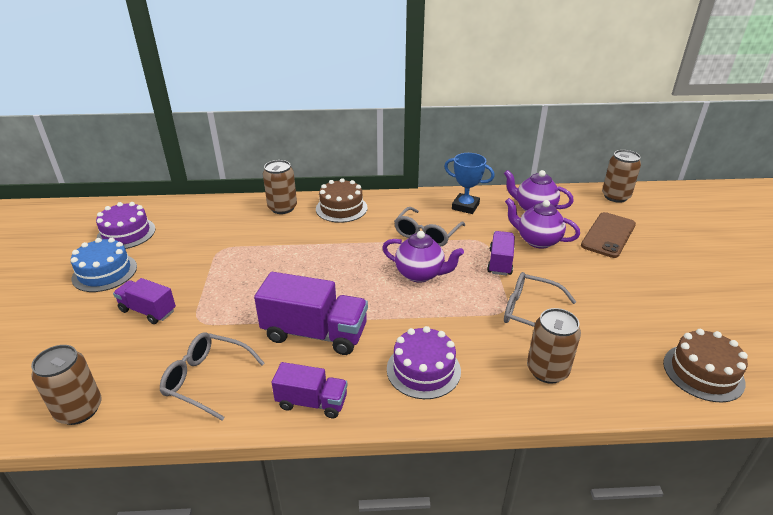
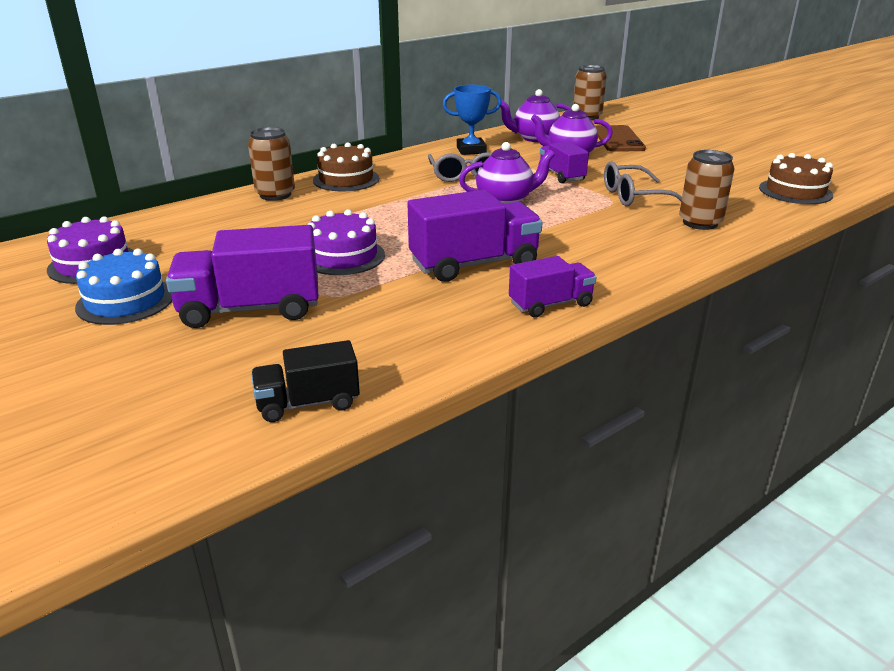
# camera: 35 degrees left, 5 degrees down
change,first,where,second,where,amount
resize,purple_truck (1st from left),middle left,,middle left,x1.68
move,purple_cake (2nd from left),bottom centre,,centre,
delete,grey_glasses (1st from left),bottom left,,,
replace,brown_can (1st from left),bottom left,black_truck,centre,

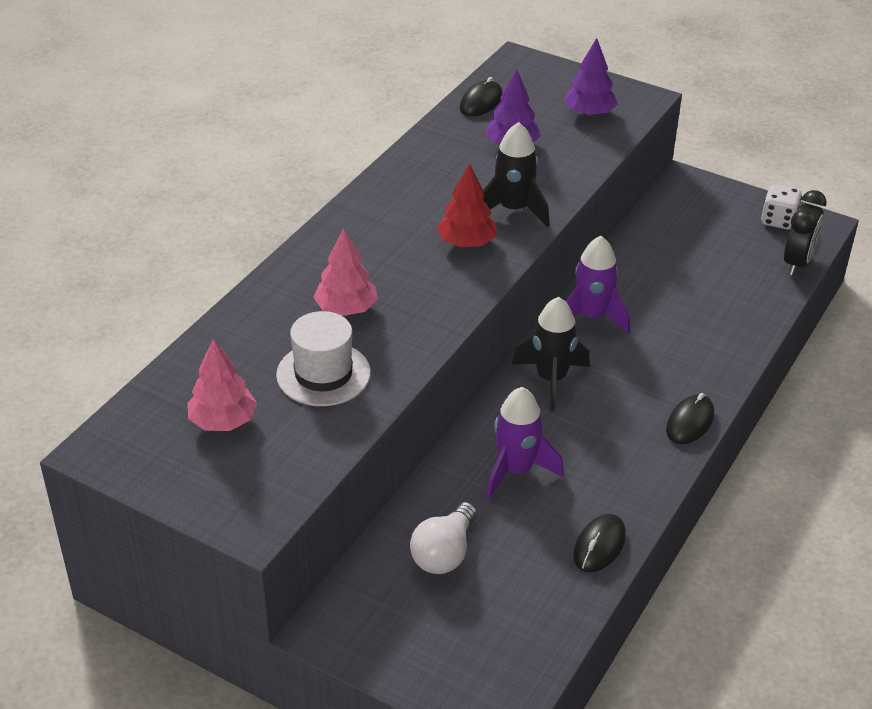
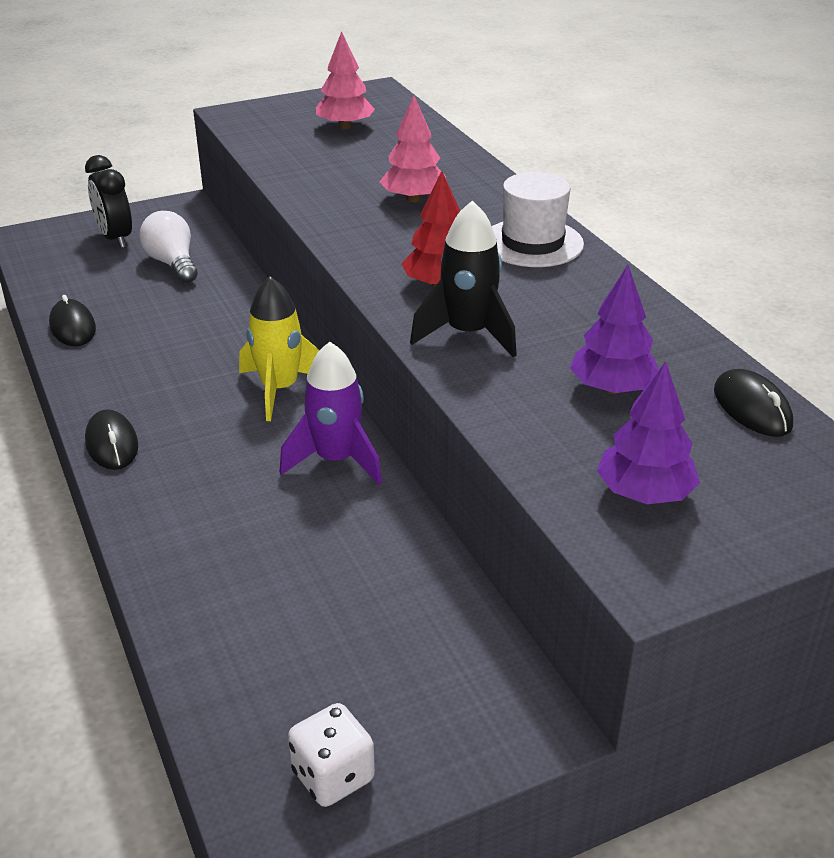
# camera: 125 degrees right, 5 degrees down
change,first,where,second,where,amount
move,black_clock,top right,,top left,
recolor,black_rocket (2nd from left),centre,yellow_rocket,centre,
move,white_hat,centre,,top centre,
delete,purple_rocket (1st from left),centre,,,

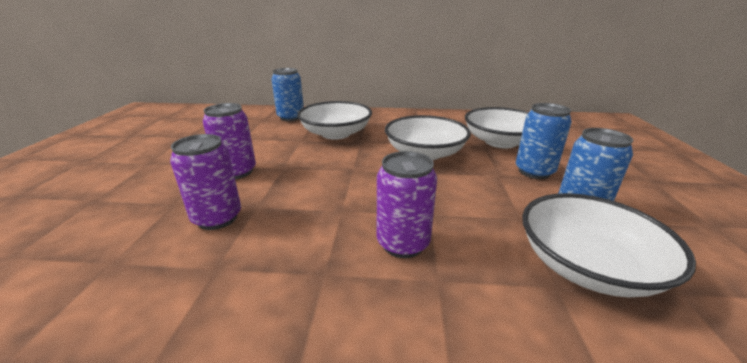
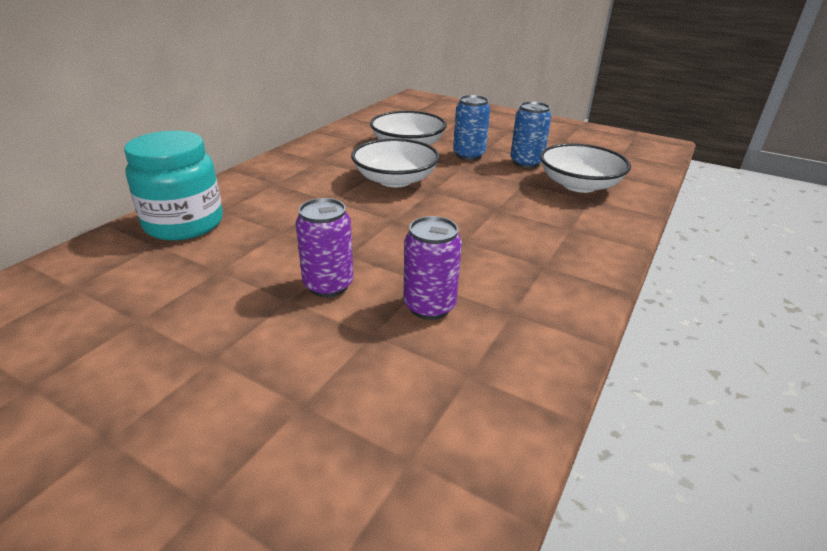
# camera: 65 degrees left, 5 degrees up
change,first,where,second,where,amount
replace,blue_can (1st from left),top centre,turquoise_jar,middle left,
delete,white_bowl (1st from left),top centre,,,
delete,purple_can (3rd from left),centre,,,

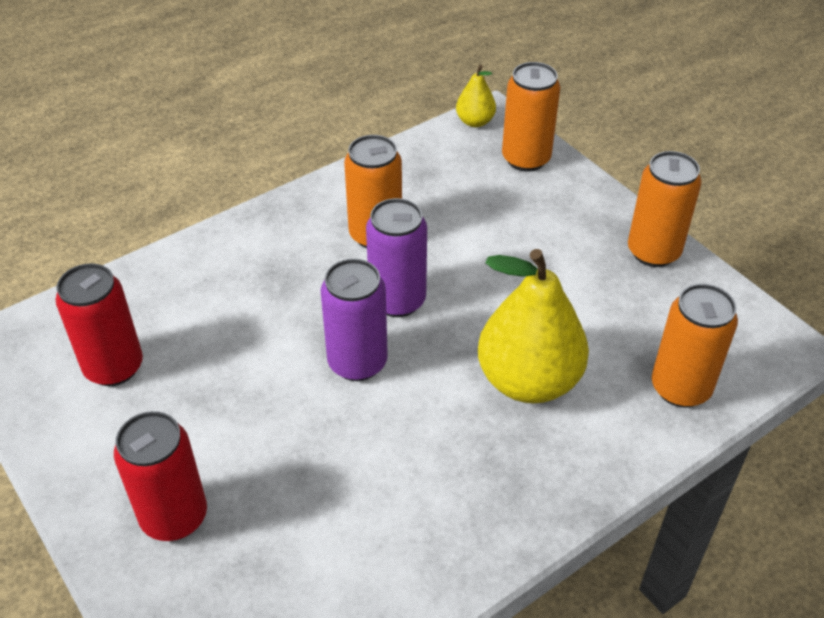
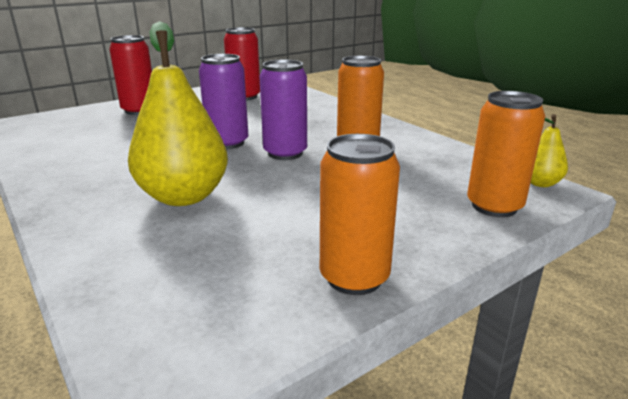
# camera: 90 degrees right, 20 degrees down
change,first,where,second,where,amount
delete,orange_can (4th from left),middle right,,,

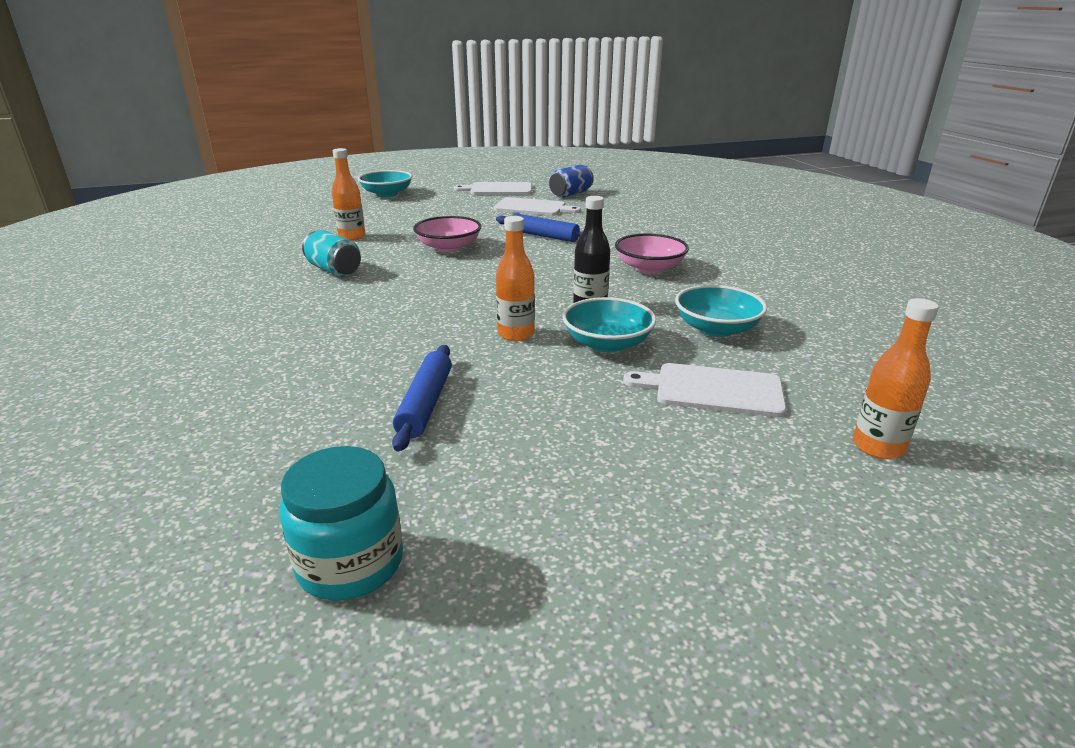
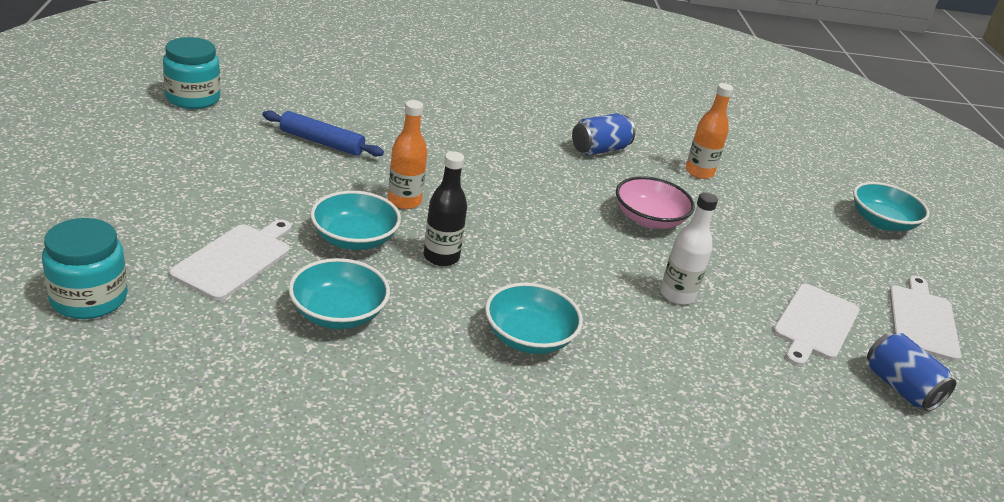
# camera: 100 degrees right, 5 degrees up
change,first,where,second,where,amount
replace,blue_rolling_pin (2nd from left),top centre,white_bottle,middle right,
recolor,turquoise_can,middle left,blue_can (1st from left),top centre,
recolor,pink_bowl (2nd from left),centre,turquoise_bowl (3rd from left),centre,
replace,orange_bottle (3rd from left),middle right,turquoise_jar (1st from left),middle left,

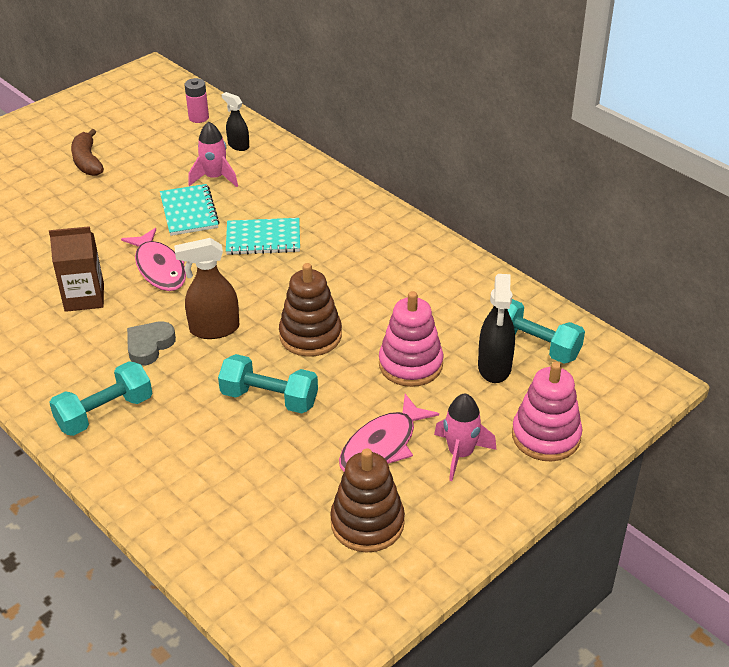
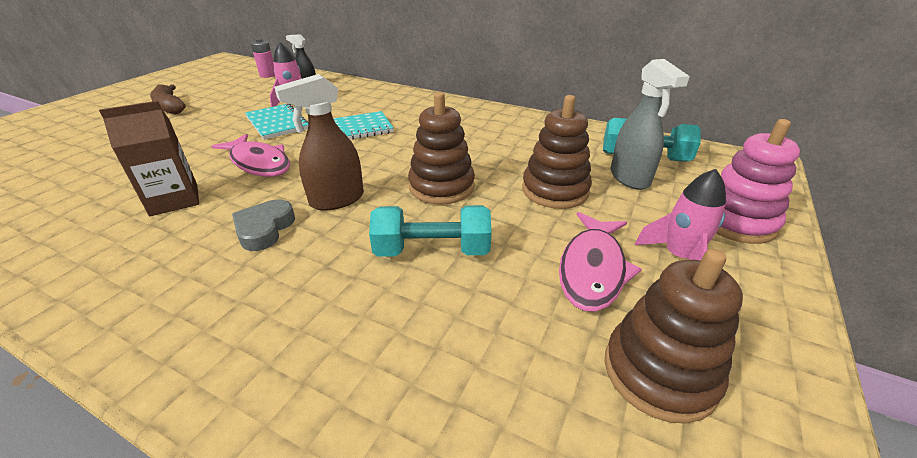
# camera: 20 degrees left, 5 degrees down
change,first,where,second,where,amount
recolor,black_spray_bottle (2nd from left),middle right,grey_spray_bottle,top right,
recolor,pink_stacking_toy (1st from left),centre,brown_stacking_toy (2nd from left),top centre,
delete,turquoise_dumbbell (1st from left),middle left,,,

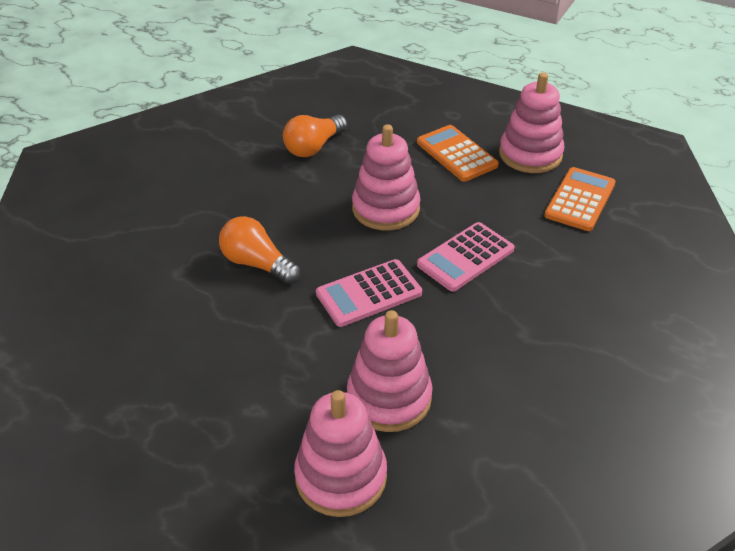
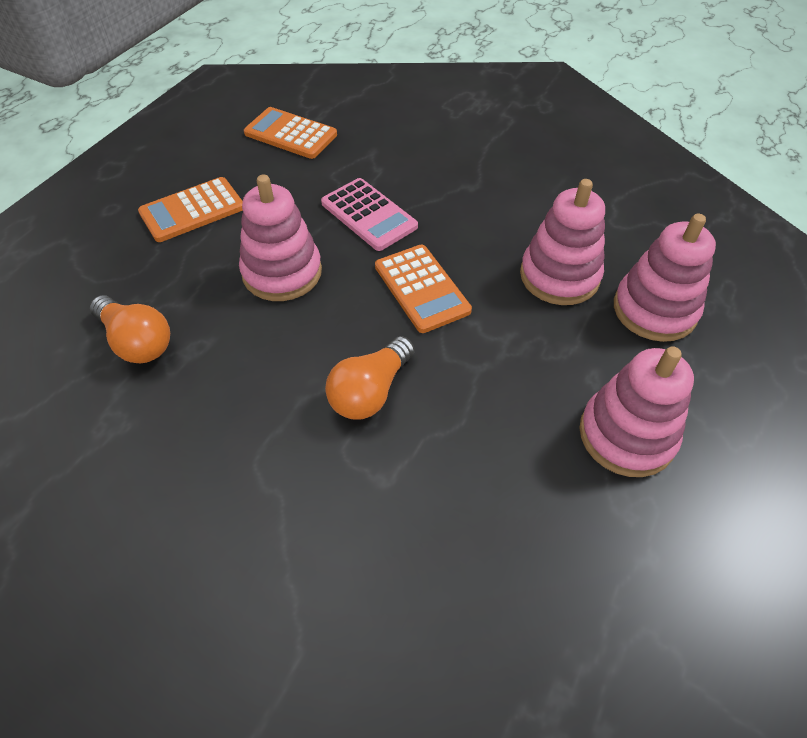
# camera: 90 degrees left, 10 degrees up
change,first,where,second,where,amount
move,pink_stacking_toy (4th from left in the first image),top right,pink_stacking_toy (3rd from left),middle right,
recolor,pink_calculator (1st from left),centre,orange_calculator (3rd from left),centre,

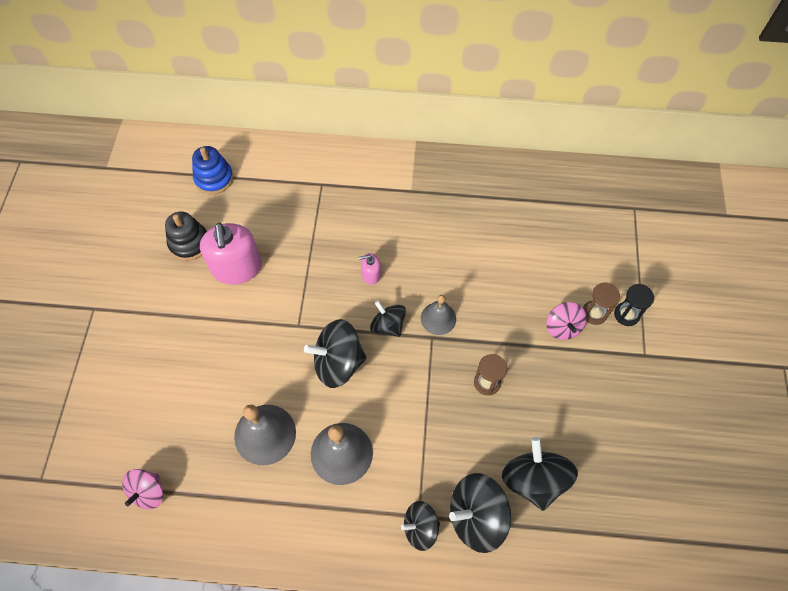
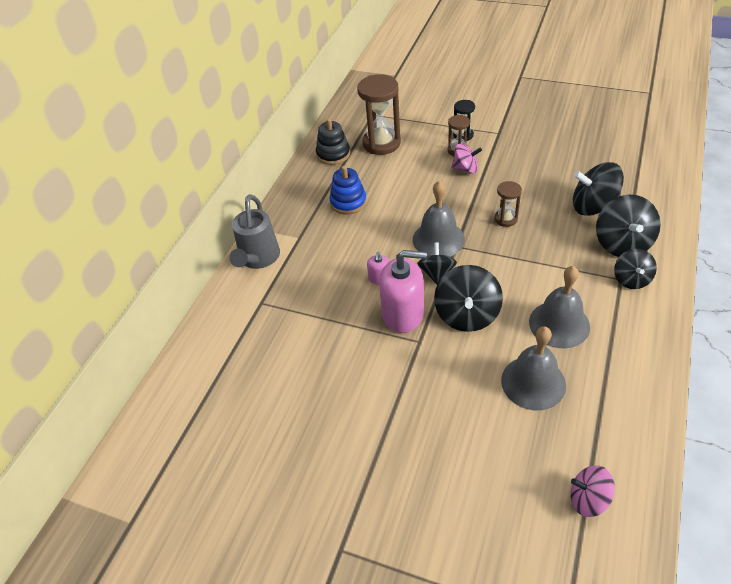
# camera: 70 degrees left, 15 degrees down
change,first,where,second,where,amount
move,blue_stacking_toy,top left,,top centre,
move,black_stacking_toy,middle left,,top centre,
move,pink_soap_dispenser (1st from left in the first image),middle left,pink_soap_dispenser (2nd from left),centre,
resize,grey_bell (3rd from left in the first image),centre,grey_bell (1st from left),centre,x1.59
rotate,black_spinning_top (2nd from left in the first image),centre,black_spinning_top (1st from left),centre,120 degrees clockwise
rotate,pink_spinning_top (1st from left in the first image),bottom left,pink_spinning_top (2nd from left),bottom right,150 degrees clockwise
insert,,,brown_hourglass (1st from left),top centre,
insert,,,grey_watering_can,centre,

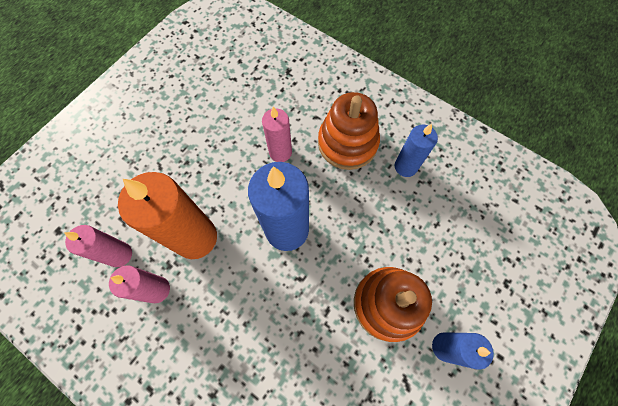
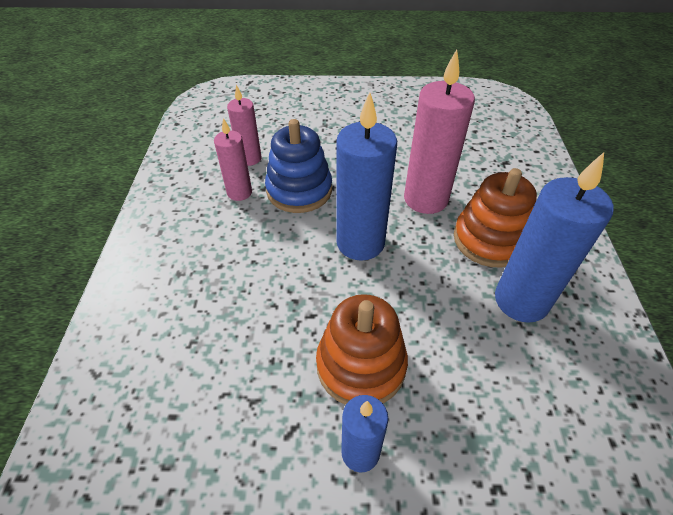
# camera: 55 degrees right, 20 degrees down
change,first,where,second,where,amount
resize,pink_candle (3rd from left),top centre,,top centre,x1.74
resize,blue_candle (2nd from left in the first image),middle right,blue_candle (3rd from left),middle right,x1.74
replace,orange_candle,middle left,blue_stacking_toy,top centre,

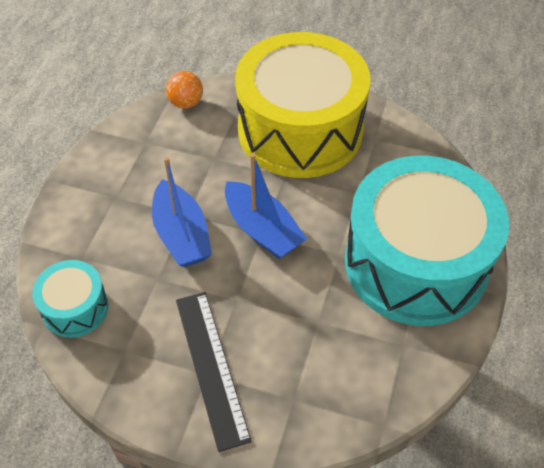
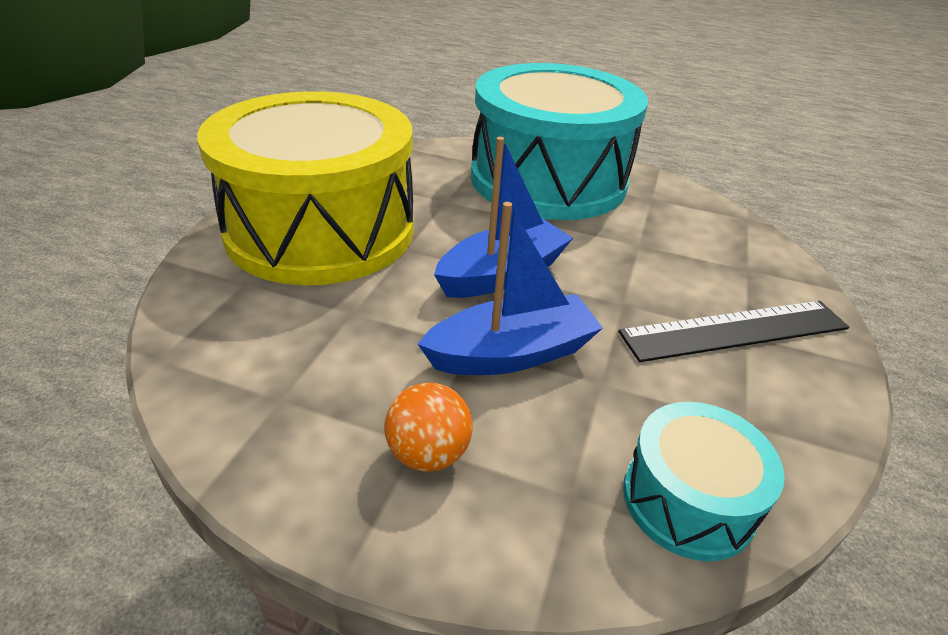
# camera: 90 degrees left, 15 degrees down
change,first,where,second,where,amount
move,orange_ball,top centre,,bottom centre,

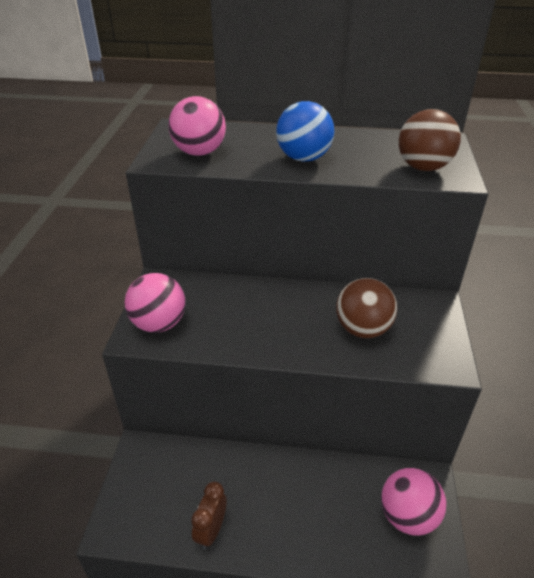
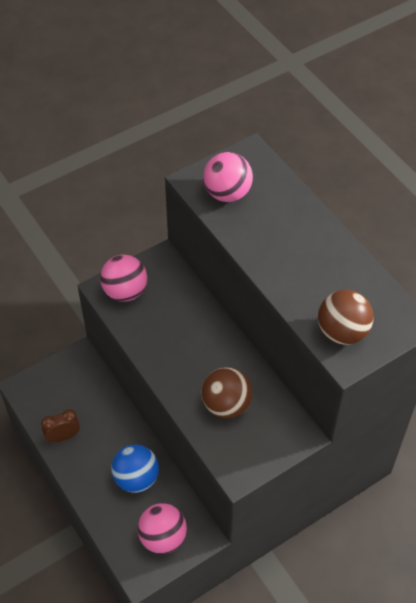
# camera: 50 degrees right, 15 degrees up
change,first,where,second,where,amount
move,blue_ball,top centre,,bottom left,

